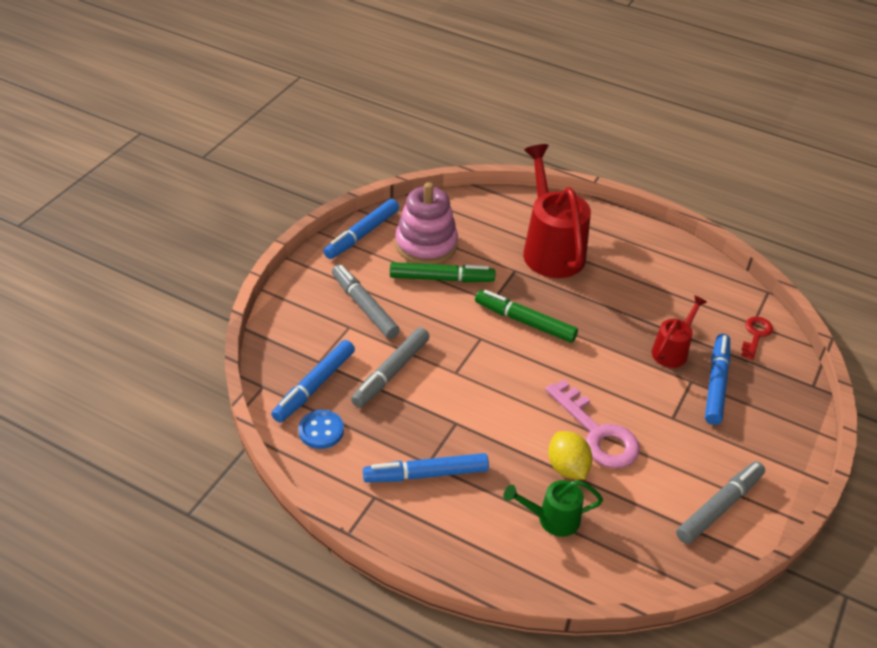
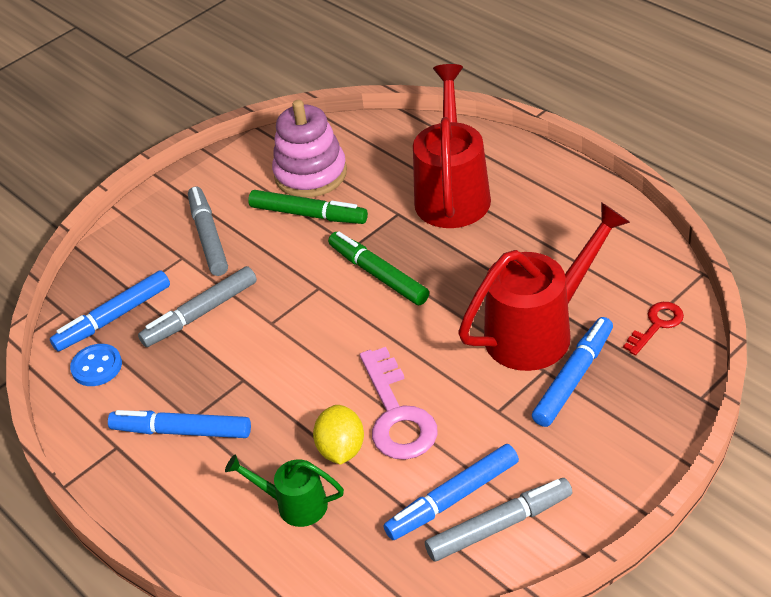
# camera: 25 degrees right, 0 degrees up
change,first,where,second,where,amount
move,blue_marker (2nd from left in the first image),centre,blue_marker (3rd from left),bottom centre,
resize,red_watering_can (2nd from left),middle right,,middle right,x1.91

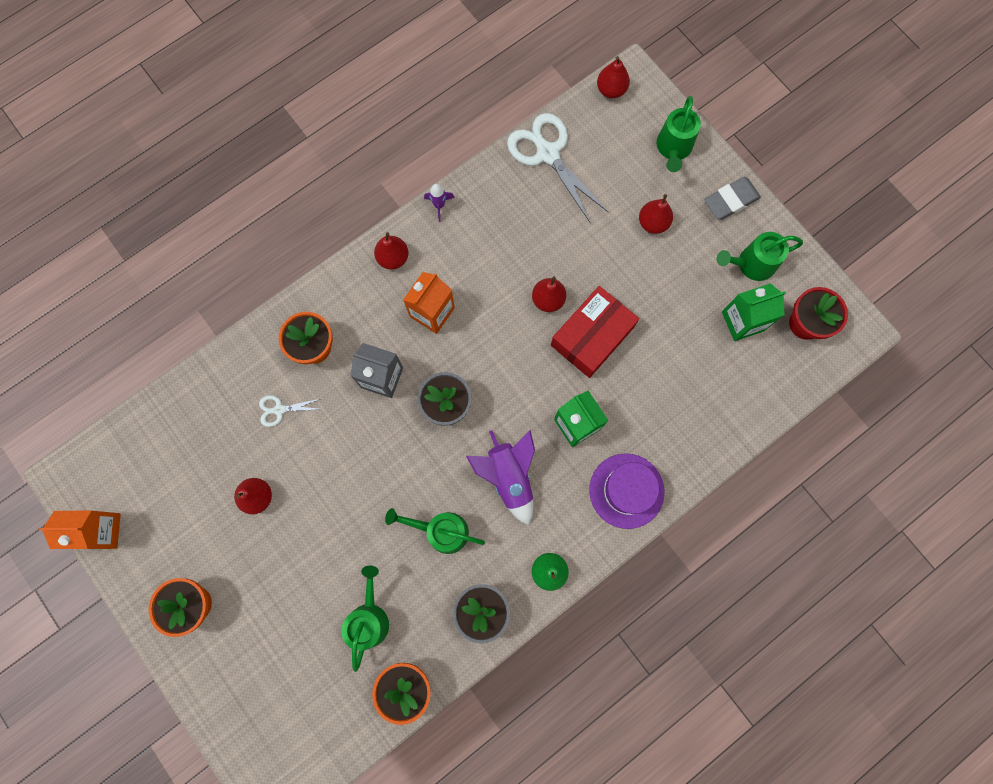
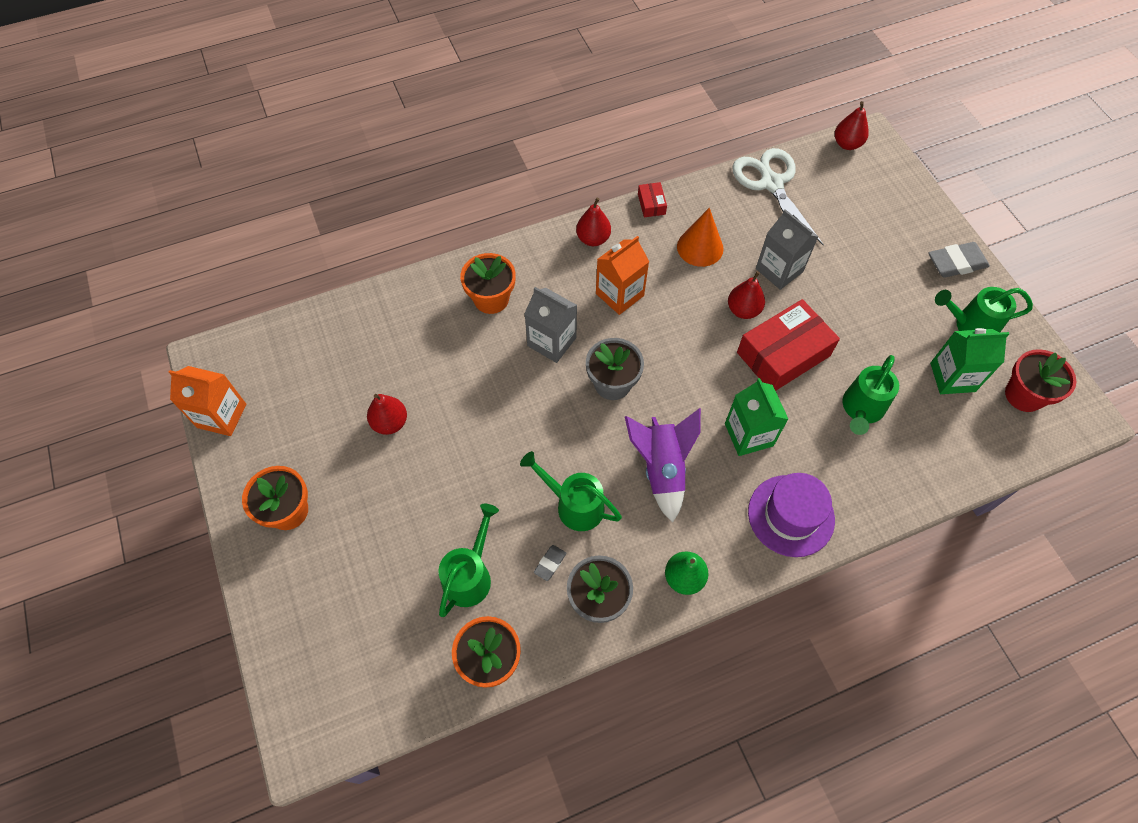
# camera: 15 degrees right, 15 degrees down
change,first,where,second,where,amount
move,green_watering_can (3rd from left),top right,,middle right,
replace,purple_rocket (1st from left),top centre,red_box (1st from left),top centre,
delete,red_pear (5th from left),top centre,,,
delete,white_scissors (1st from left),middle left,,,
insert,,,orange_cone,top centre,
insert,,,grey_carton (2nd from left),top right,
insert,,,grey_eraser (1st from left),bottom centre,

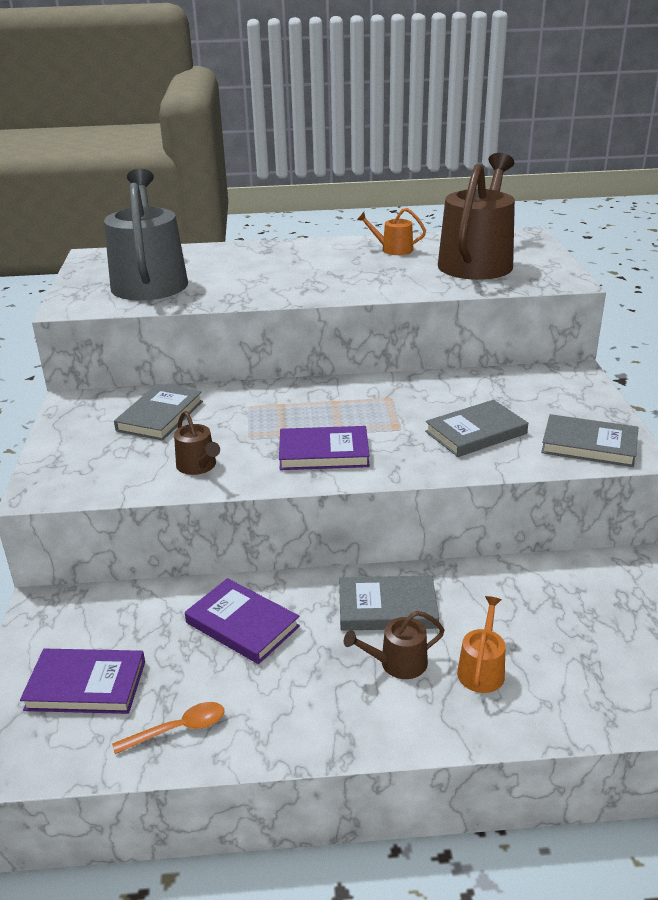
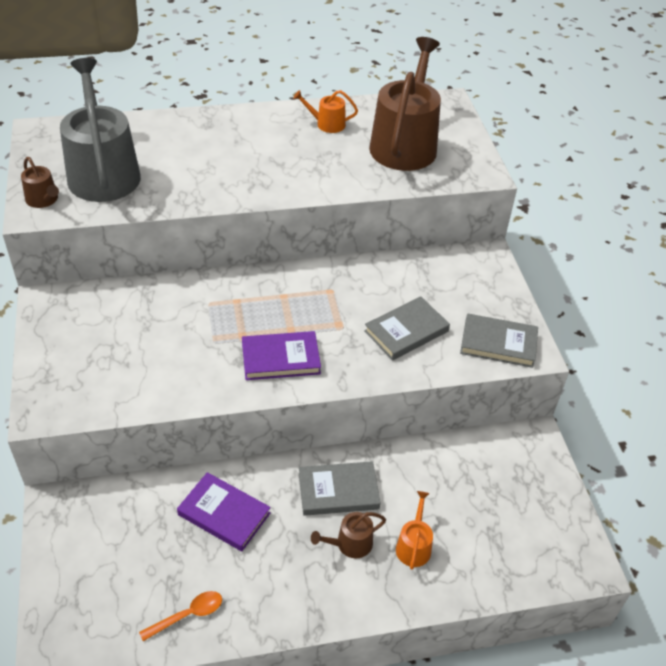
# camera: 10 degrees left, 15 degrees up
change,first,where,second,where,amount
delete,grey_book (1st from left),middle left,,,
move,brown_watering_can (1st from left),middle left,,top left,
delete,purple_book (1st from left),bottom left,,,

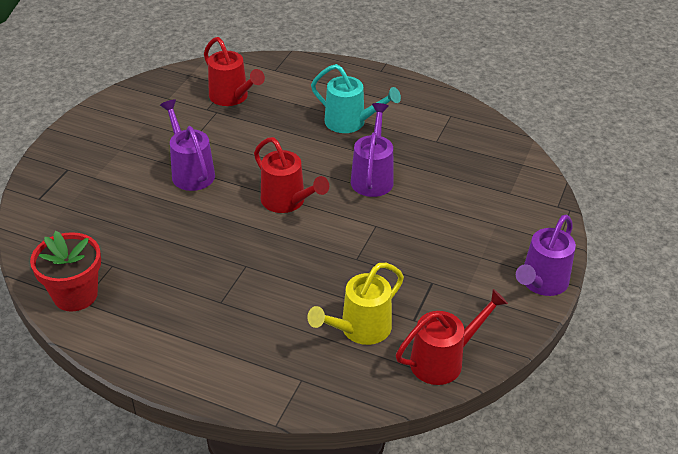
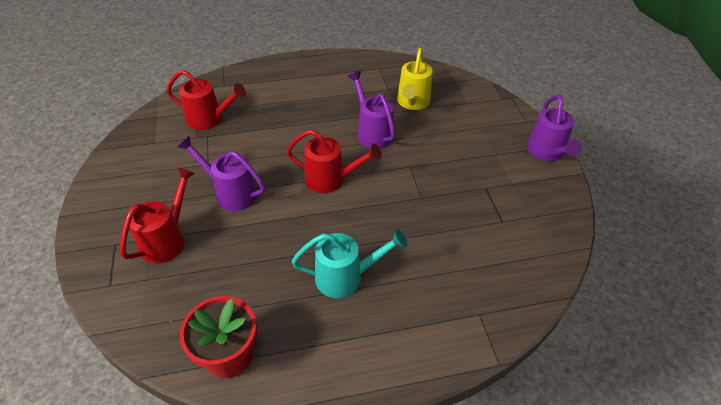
# camera: 35 degrees left, 5 degrees up
change,first,where,second,where,amount
move,turquoise_watering_can,top centre,,centre,
move,yellow_watering_can,bottom centre,,top centre,
move,red_watering_can (3rd from left in the first image),bottom right,red_watering_can (1st from left),middle left,

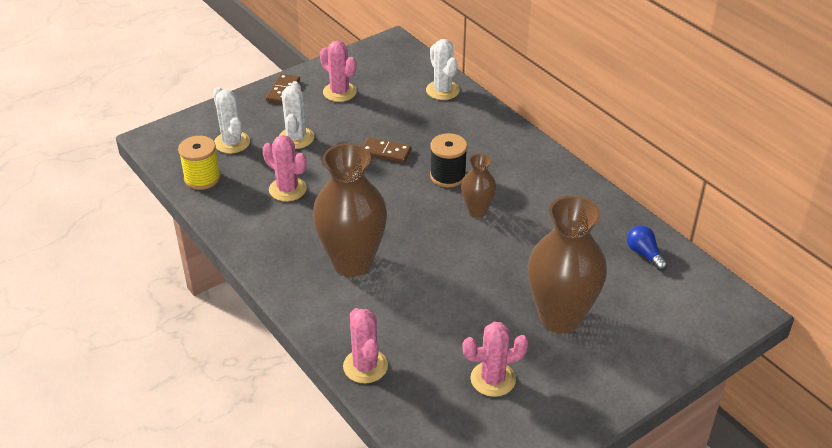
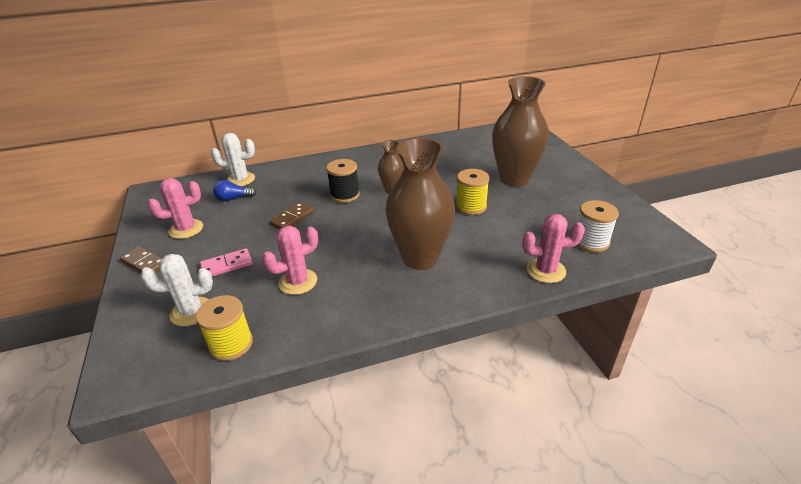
# camera: 70 degrees left, 5 degrees down
change,first,where,second,where,amount
replace,white_cactus (2nd from left),top centre,pink_domino,middle left,
move,blue_light_bulb,middle right,,middle left,
delete,pink_cactus (4th from left),bottom centre,,,
insert,,,yellow_spool (2nd from left),centre,
insert,,,white_spool,middle right,

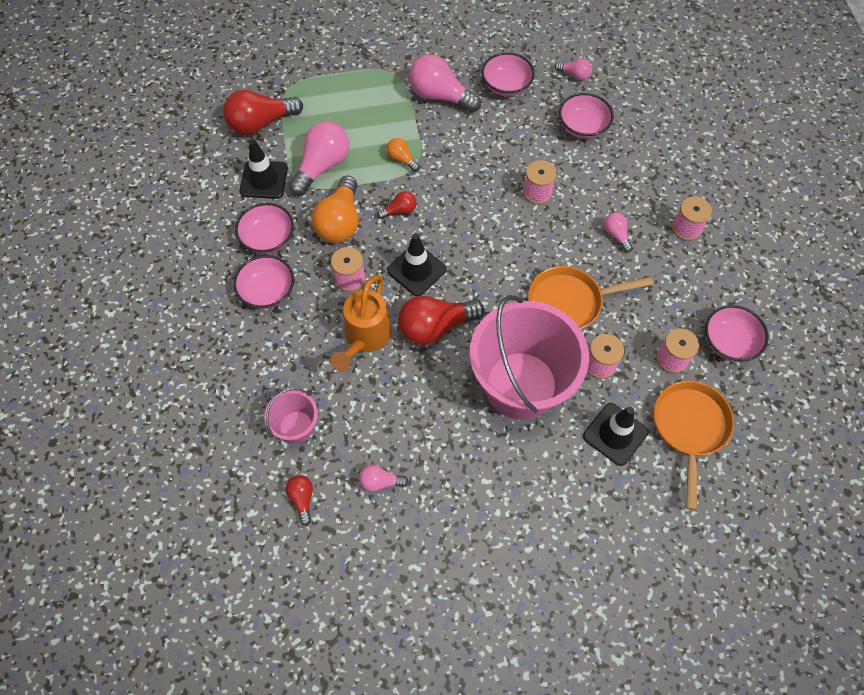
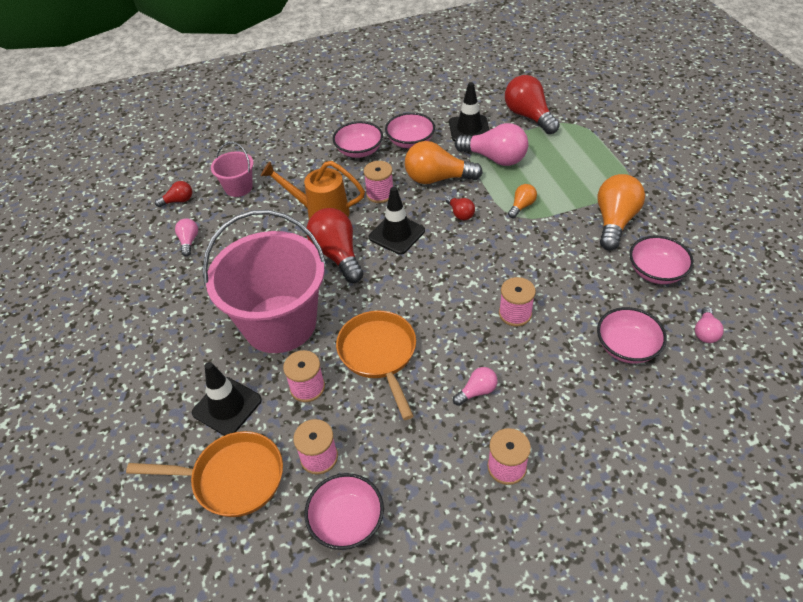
# camera: 85 degrees right, 15 degrees down
change,first,where,second,where,amount
recolor,pink_light_bulb (3rd from left),top centre,orange_light_bulb (3rd from left),middle right,

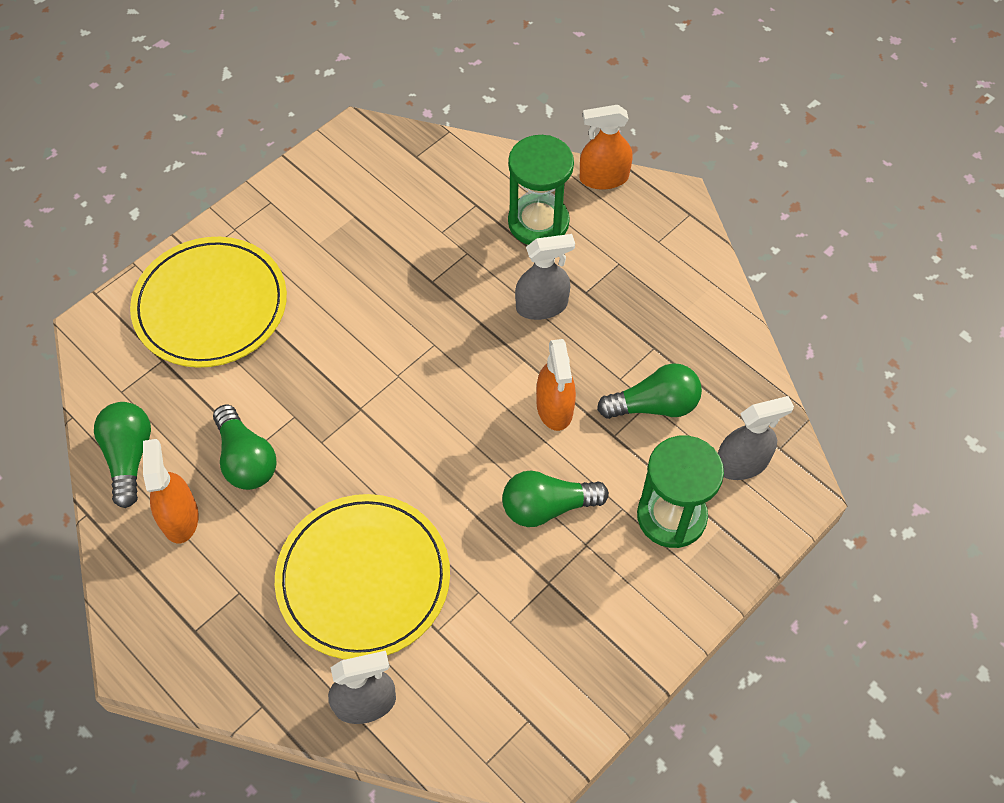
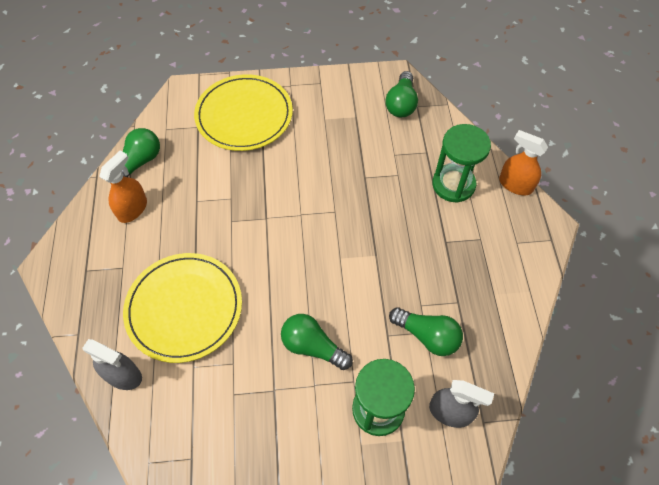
# camera: 40 degrees right, 0 degrees up
change,first,where,second,where,amount
delete,grey_spray_bottle (2nd from left),centre,,,
delete,orange_spray_bottle (2nd from left),centre,,,
move,green_light_bulb (2nd from left in the first image),middle left,green_light_bulb (3rd from left),top centre,

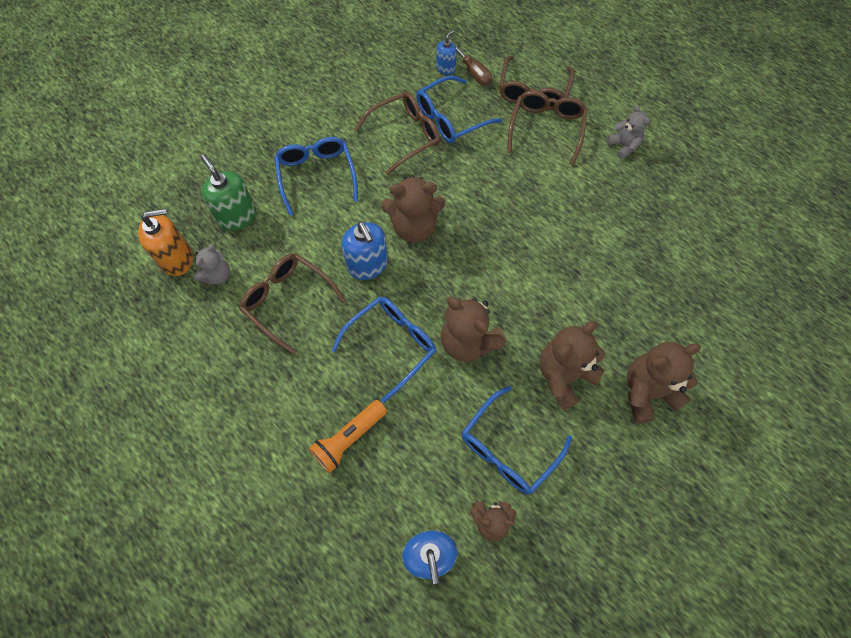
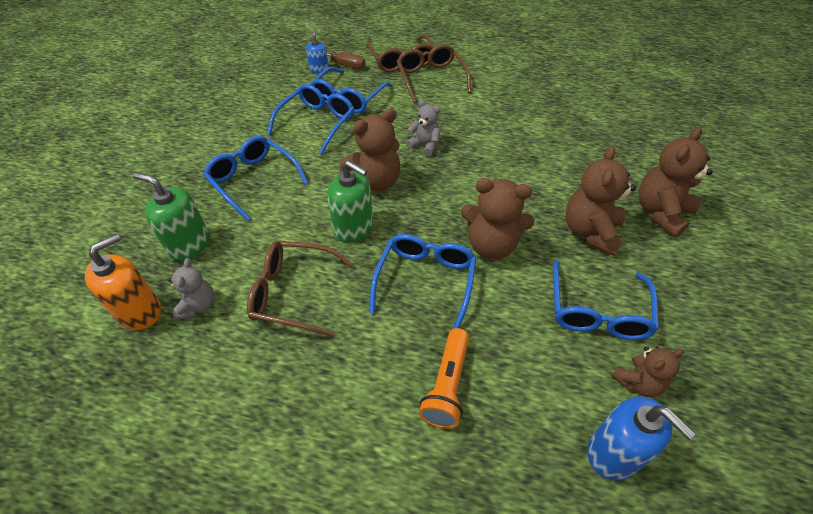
# camera: 30 degrees left, 15 degrees down
change,first,where,second,where,amount
recolor,brown_glasses (2nd from left),top centre,blue_glasses (2nd from left),top centre,
move,grey_teddy_bear (2nd from left),top right,,top centre,
recolor,blue_soap_dispenser (1st from left),centre,green_soap_dispenser (2nd from left),centre,

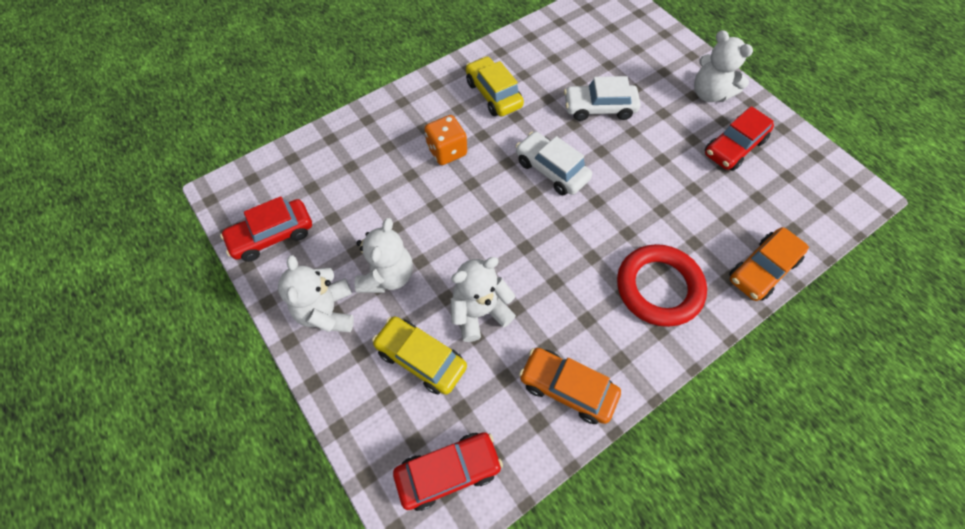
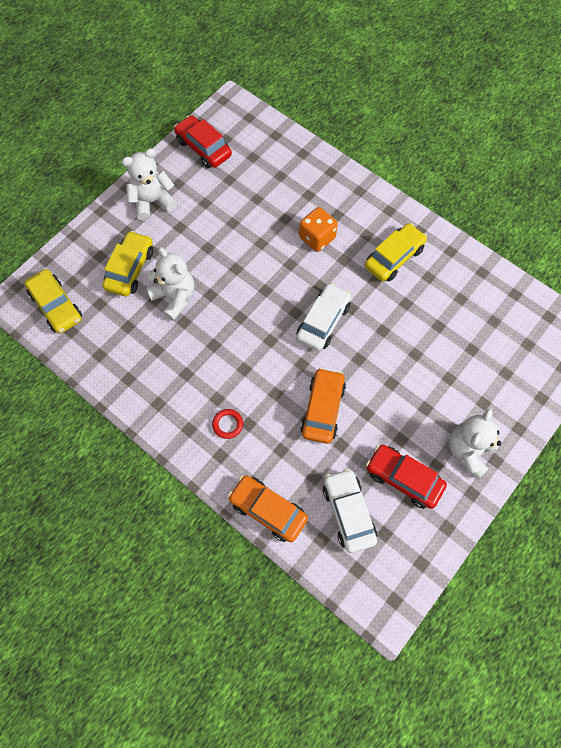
# camera: 75 degrees right, 5 degrees up
change,first,where,second,where,amount
move,white_car (2nd from left),top centre,,bottom centre,
delete,white_teddy_bear (2nd from left),centre,,,
resize,red_ring,middle right,,centre,x0.41
move,orange_car (1st from left in the first image),bottom centre,orange_car (2nd from left),centre,
recolor,red_car (2nd from left),bottom centre,yellow_car (1st from left),middle left,

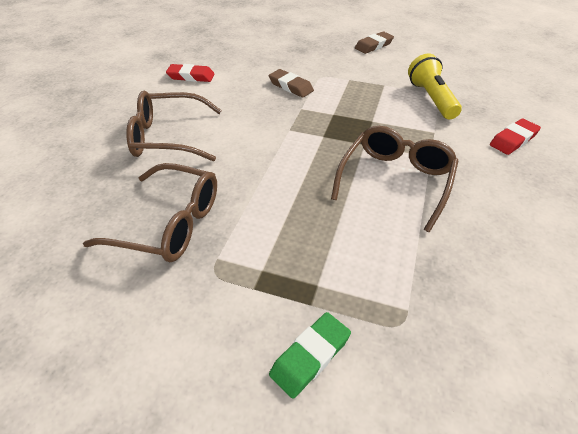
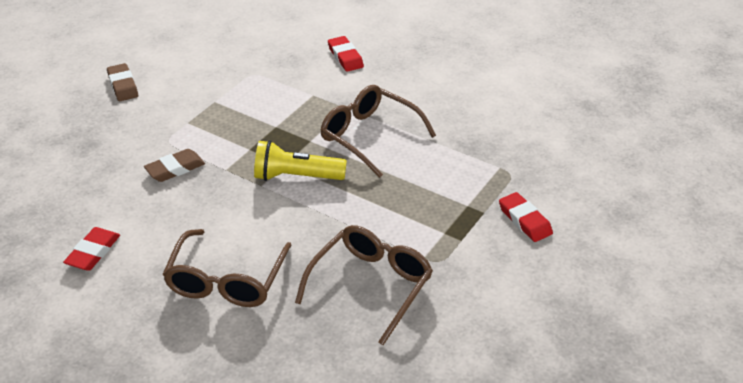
# camera: 75 degrees left, 5 degrees down
change,first,where,second,where,amount
move,yellow_flashlight,top right,,centre,
recolor,green_eraser,bottom centre,red_eraser (3rd from left),middle right,

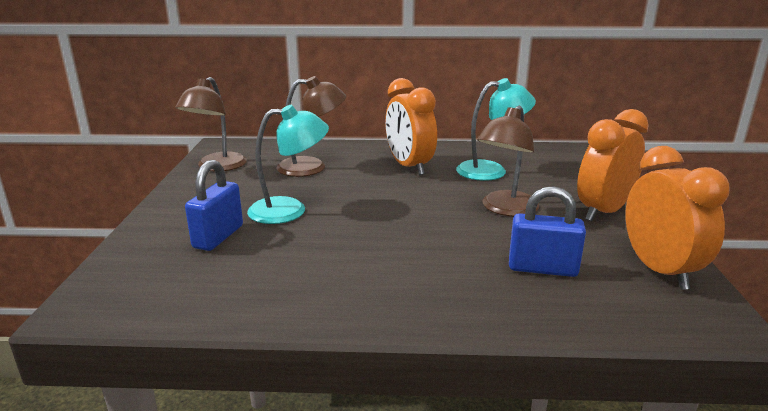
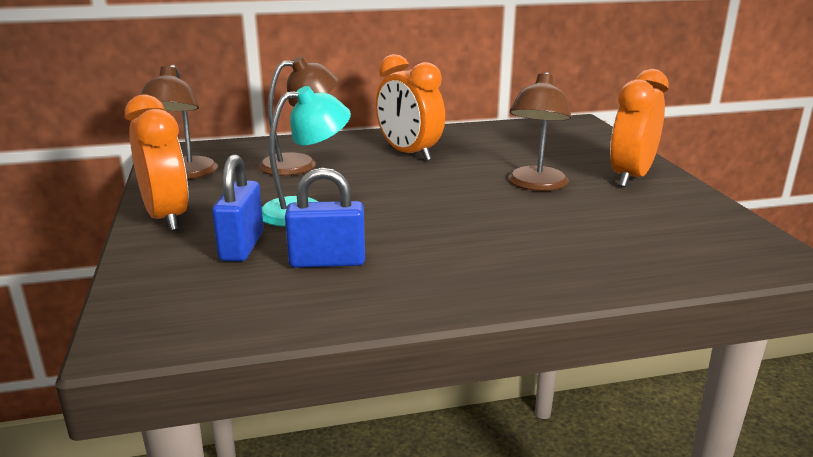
# camera: 15 degrees left, 0 degrees up
change,first,where,second,where,amount
delete,turquoise_lamp (2nd from left),top centre,,,
move,orange_clock (3rd from left in the first image),middle right,orange_clock (1st from left),middle left,
move,blue_padlock (2nd from left),middle right,,centre,

